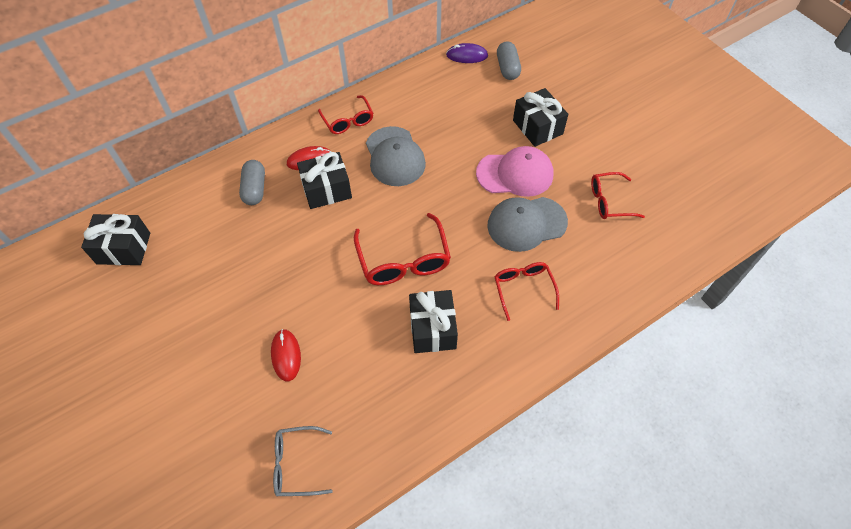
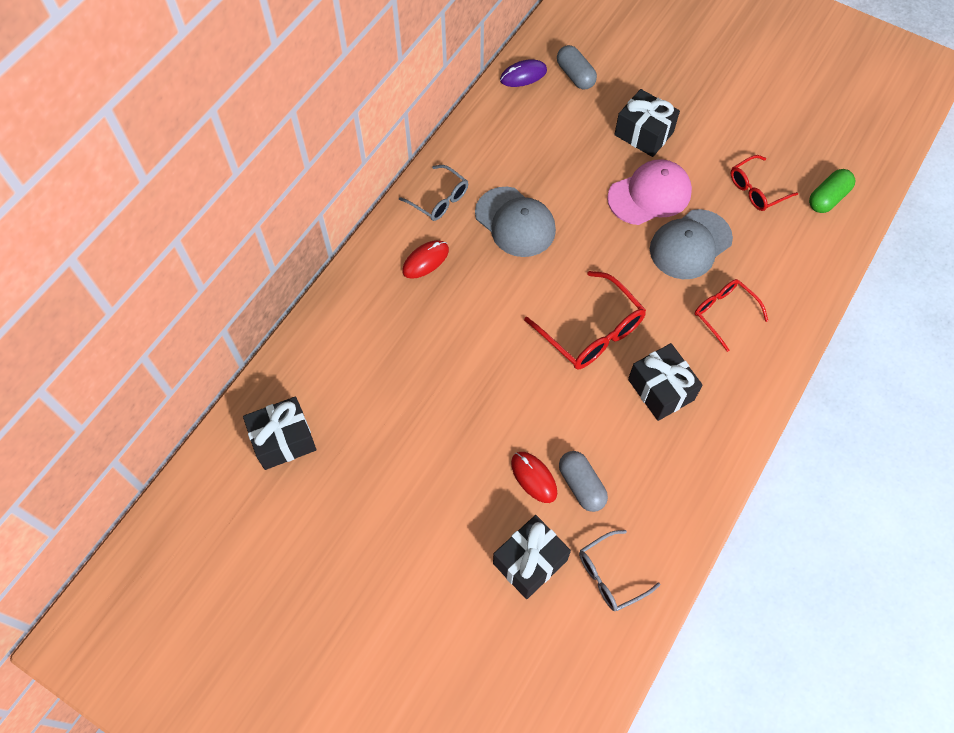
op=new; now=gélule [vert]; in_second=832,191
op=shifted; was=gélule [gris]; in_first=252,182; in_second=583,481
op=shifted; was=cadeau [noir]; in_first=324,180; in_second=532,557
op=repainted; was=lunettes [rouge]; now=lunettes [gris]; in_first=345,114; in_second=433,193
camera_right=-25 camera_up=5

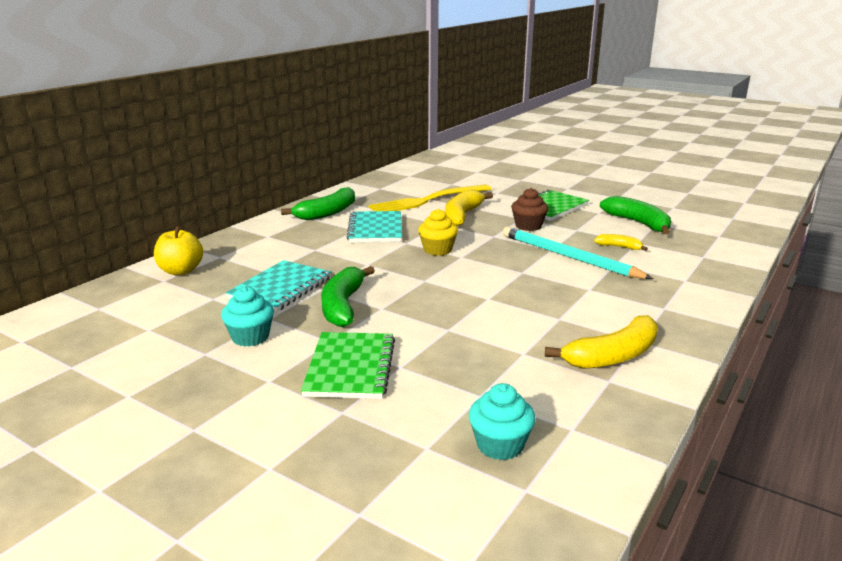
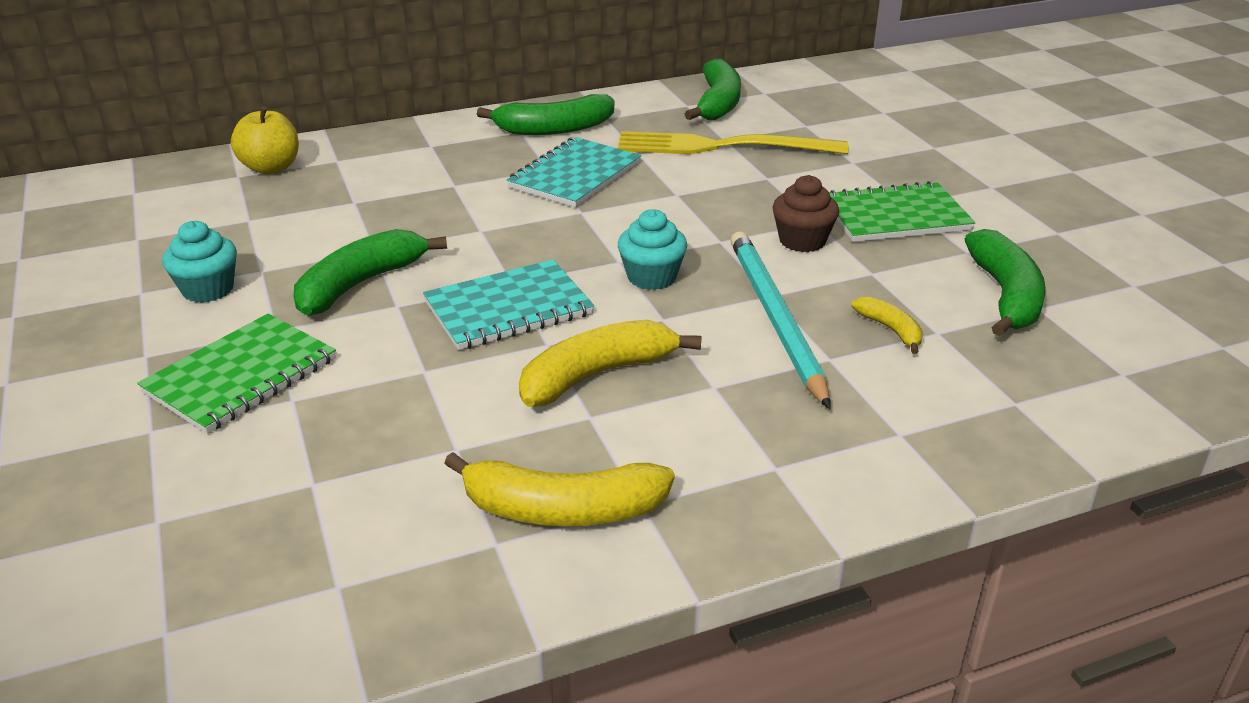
op=gone; was=muffin [jaune]; in_first=438,232
op=new; now=banane [vert]; in_second=713,89
op=shifted; was=carnet [turquoise]; in_first=278,286; in_second=508,304
op=shifted; was=banane [jaune]; in_first=469,207; in_second=610,363
op=shifted; was=muffin [turquoise]; in_first=502,421; in_second=652,249
camera_right=35 camera_up=10

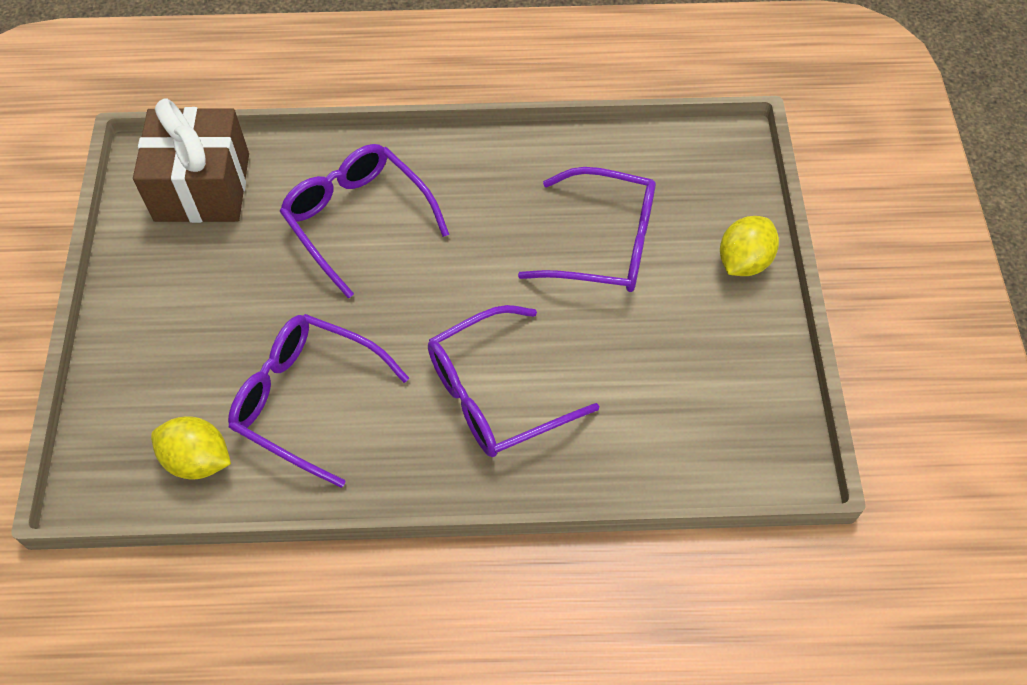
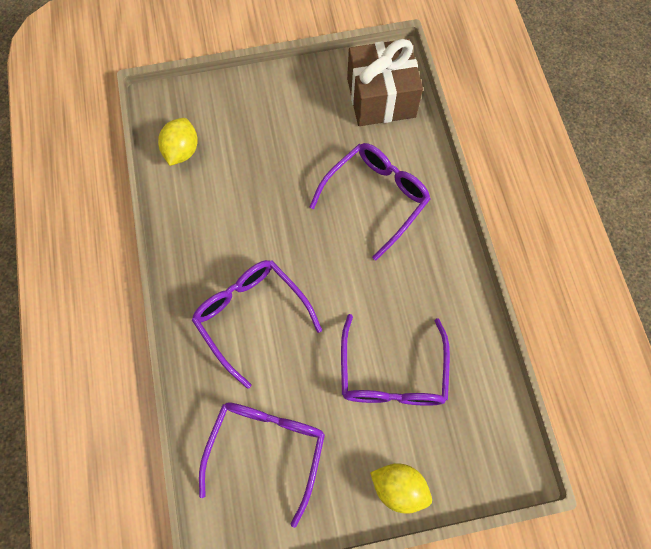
op=shifted; was=lunettes [violet]; in_first=318,401; in_second=262,465
camera_right=80 camera_up=10

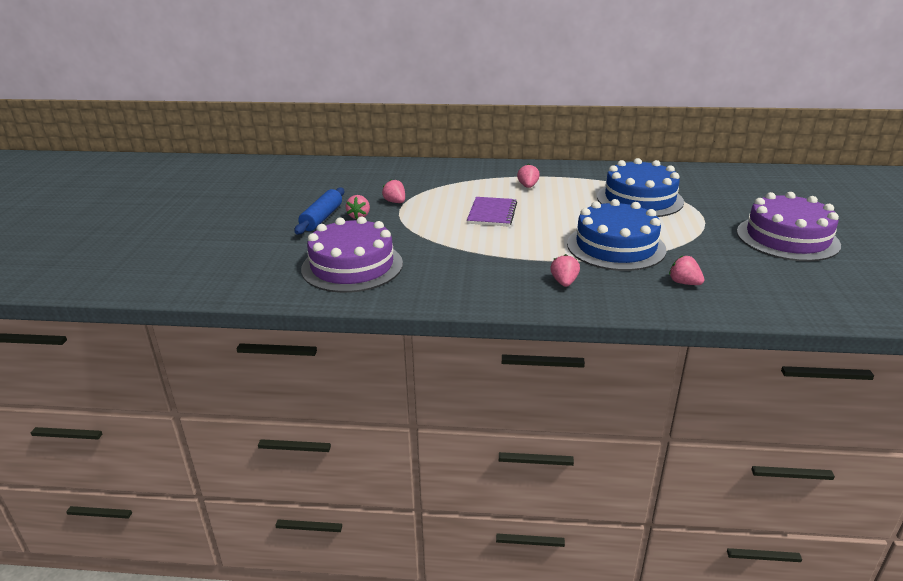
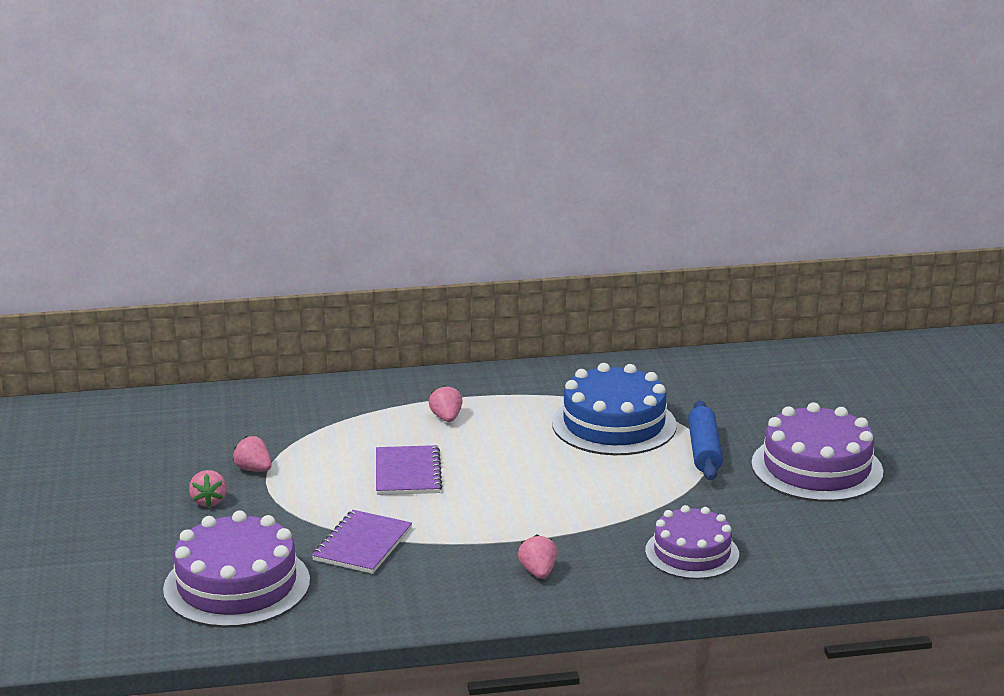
op=gone; was=gâteau [bleu]; in_first=616,235
op=new; now=carnet [violet]; in_second=362,542
op=shifted; was=rouleau à pâtisserie [bleu]; in_first=319,210; in_second=705,440
op=swapped; was=fraise [rose]; now=gâteau [violet]; in_first=686,270; in_second=692,542
camera_right=-15 camera_up=-5

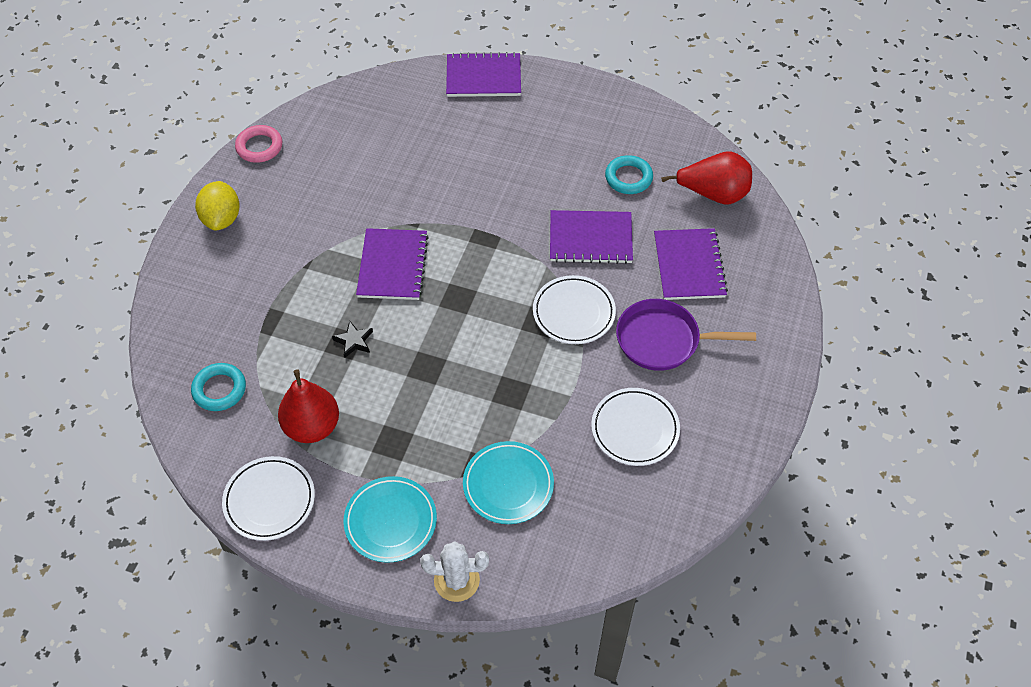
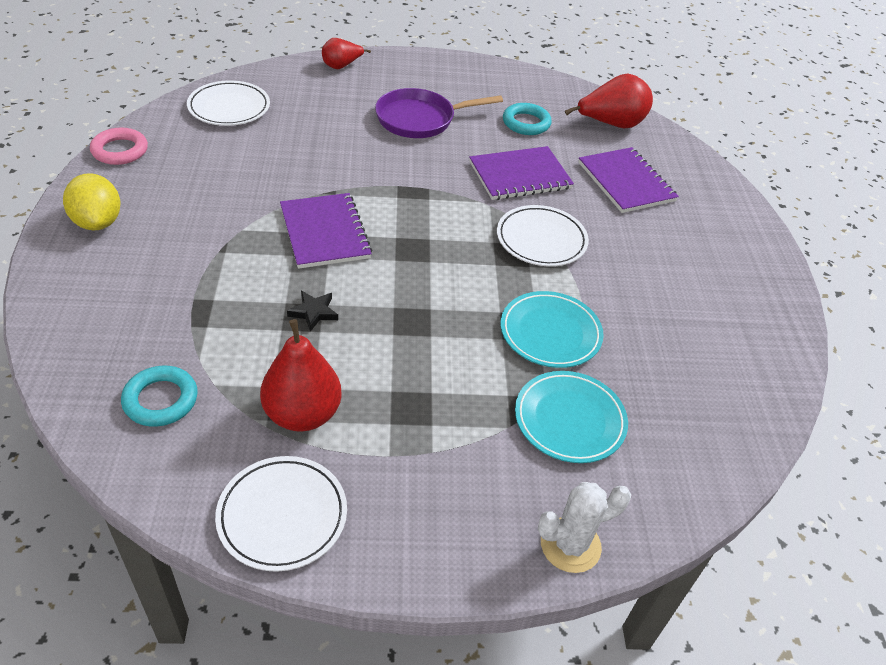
op=shifted; was=assiette [turquoise]; in_first=390,519; in_second=552,329
op=shifted; was=assiette [blanc]; in_first=635,427; in_second=228,103
op=shifted; was=poêle [violet]; in_first=686,335; in_second=439,113
op=swapped; was=carnet [violet]; now=poire [rouge]; in_first=483,74; in_second=346,53
camera_right=-25 camera_up=-10

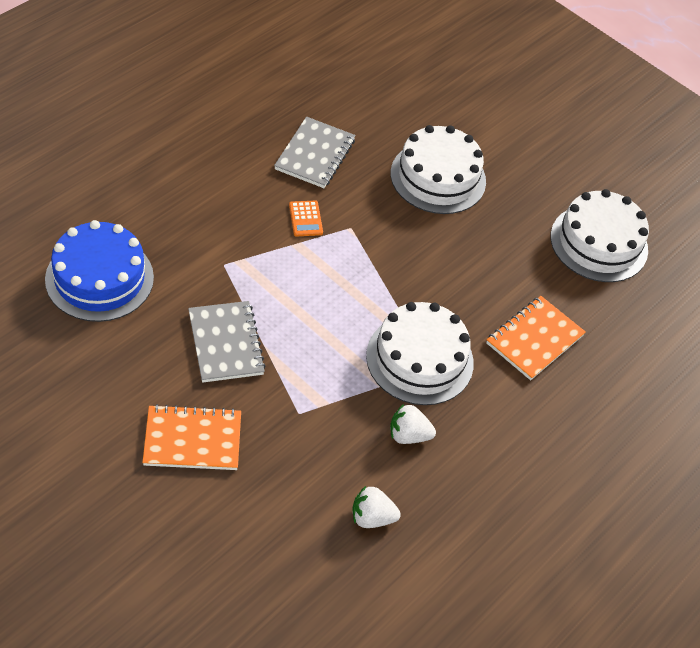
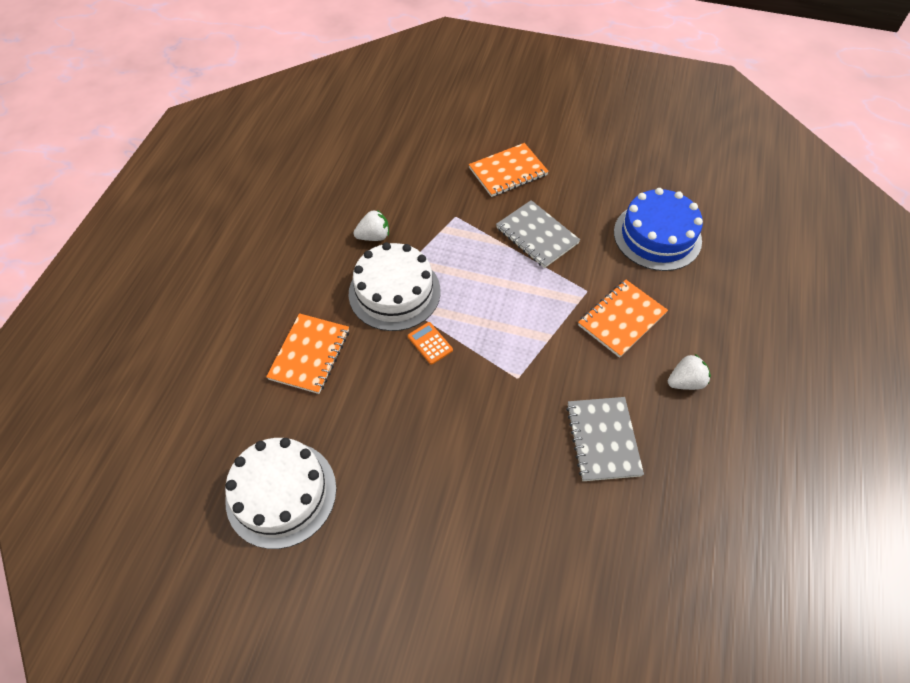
op=gone; was=gâteau [blanc]; in_first=438,169
op=new; now=carnet [orange]; in_second=623,319
op=shifted; was=calculatrice [orange]; in_first=306,219; in_second=430,343
op=shifted; was=fraise [blanc]; in_first=376,507; in_second=689,372
camera_right=160 camera_up=5

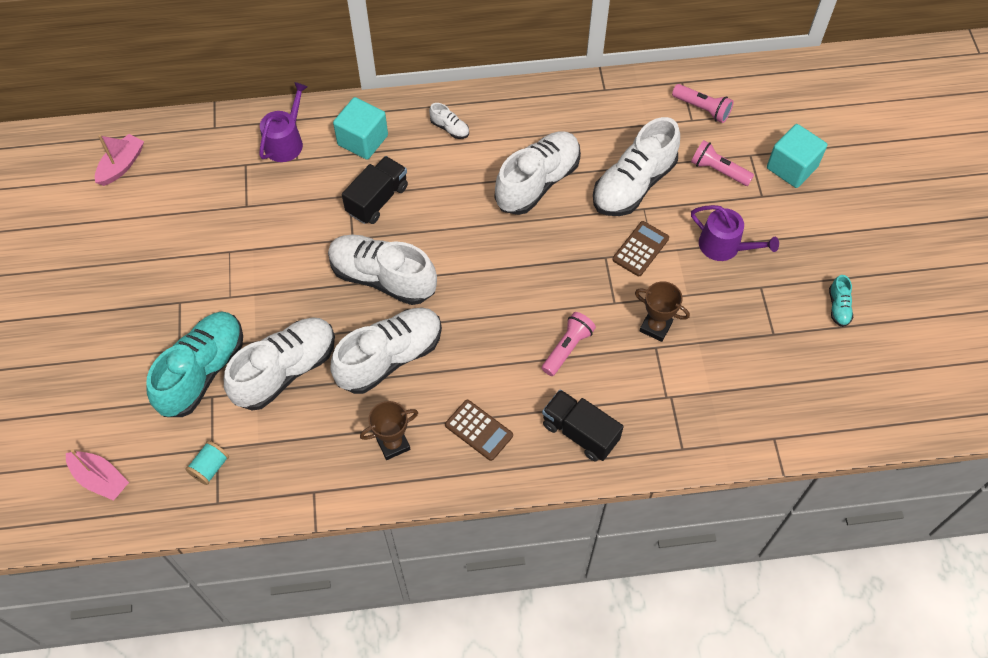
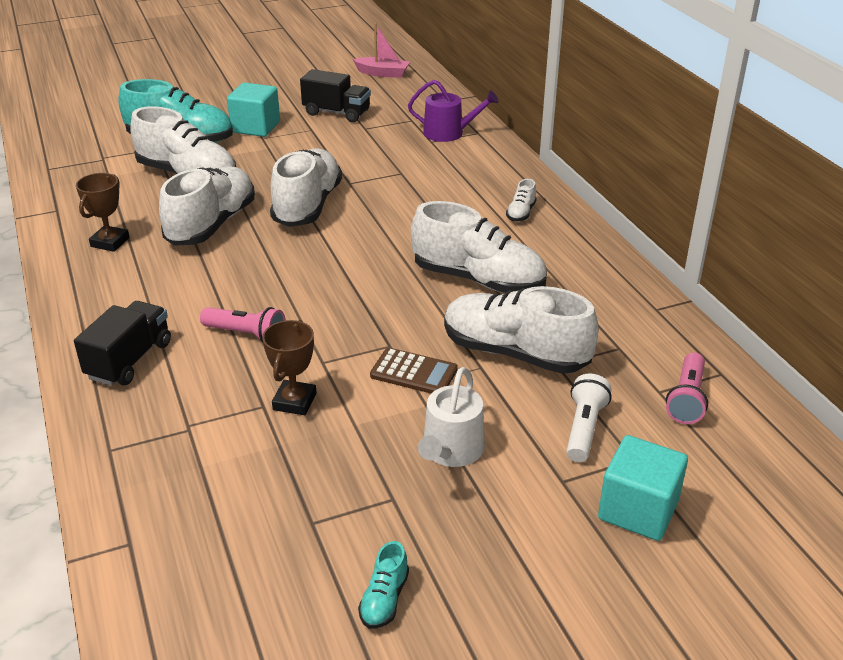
op=gone; was=bateau [rose]; in_first=97,475
op=gone; was=bobine [turquoise]; in_first=207,463
op=gone; was=calculatrice [marron]; in_first=479,430
op=shifted; was=cube [turquoise]; in_first=360,128; in_second=253,109
op=shifted; was=camion [noir]; in_first=375,190; in_second=335,95
op=repainted; was=lampe de poche [rose]; now=lampe de poche [blanc]; in_first=722,163; in_second=589,418
op=repainted; was=arrosoir [violet]; now=arrosoir [blanc]; in_first=735,233; in_second=451,417
op=rotated; was=chaussure [blanc]; in_first=386,350; in_second=207,206; clockwise=-105
op=rotated; was=trophée [marron]; in_first=389,430; in_second=103,212; clockwise=60
op=rotated; was=chaussure [turquoise]; in_first=841,301; in_second=383,585; clockwise=-60
camera_right=75 camera_up=-25

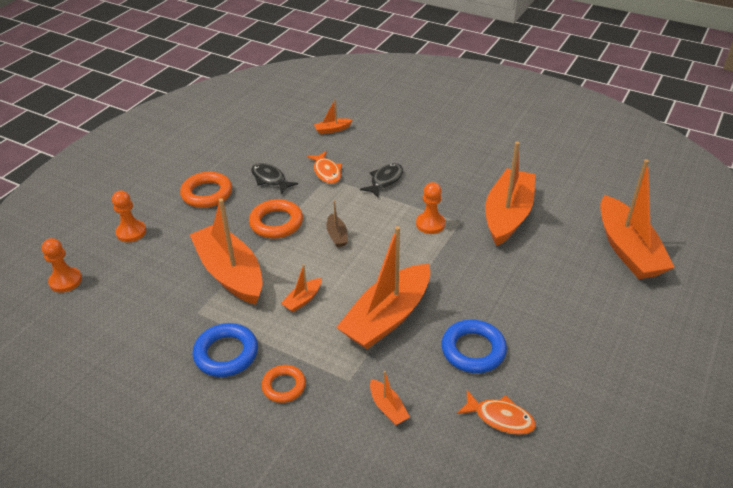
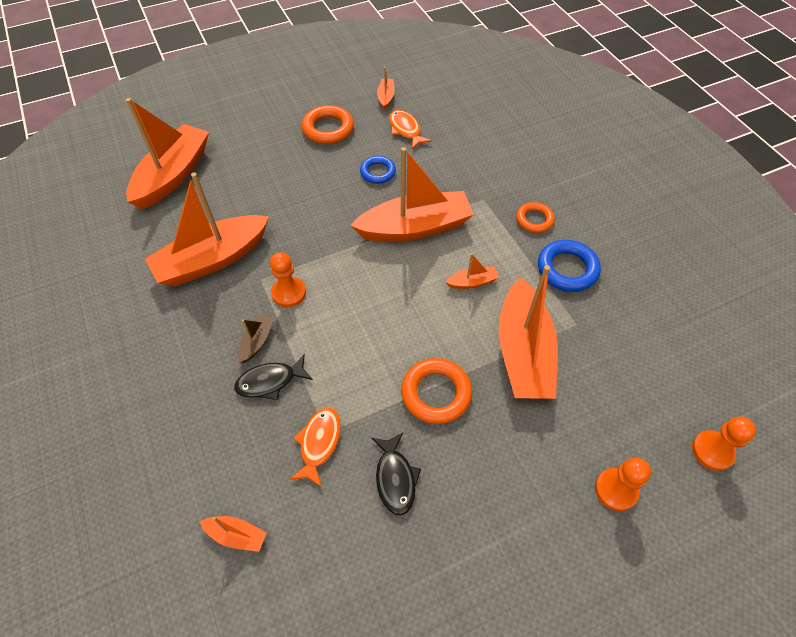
op=shifted; was=anneau [orange]; in_first=206,190; in_second=328,124
op=shifted; was=bateau [marron]; in_first=337,223; in_second=256,338
op=shifted; was=bateau [orange]; in_first=390,398; in_second=386,88
op=scaled; was=anneau [bleu]; in_first=474,346; in_second=378,170; ratio=0.65
camera_right=-145 camera_up=15

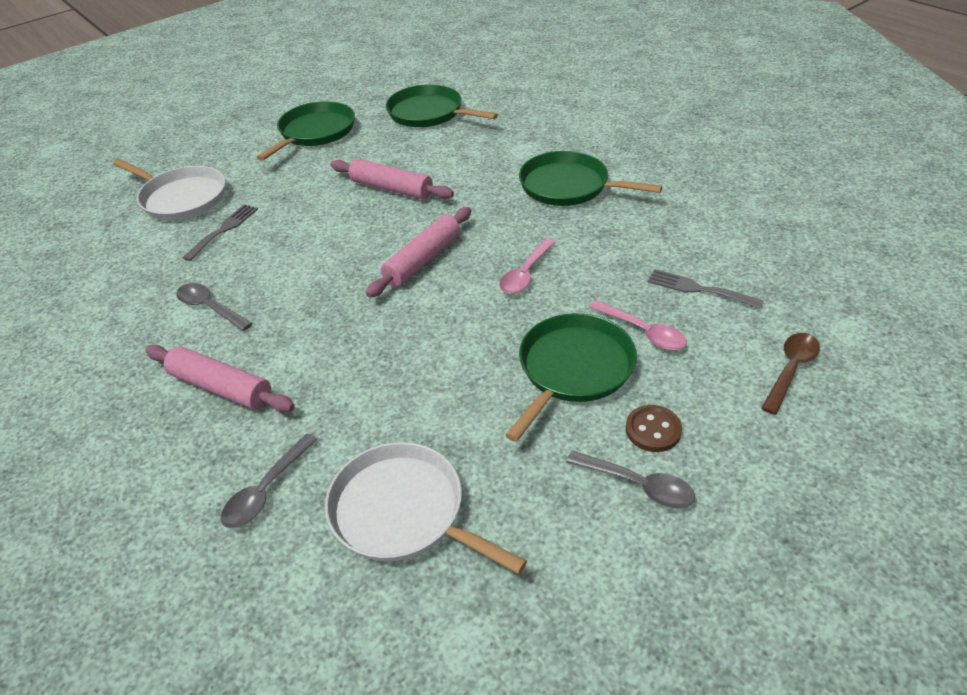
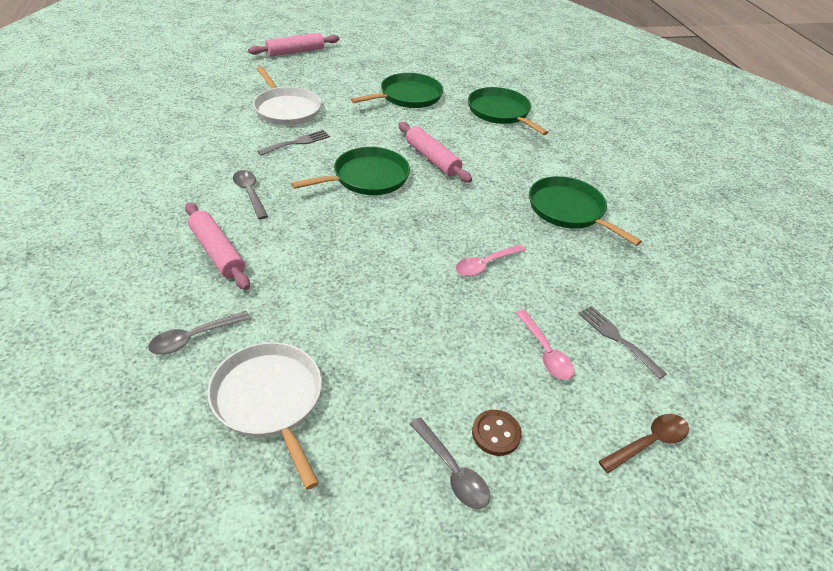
op=shifted; was=rouleau à pâtisserie [rose]; in_first=418,252; in_second=294,45
op=shifted; was=poêle [vert]; in_first=571,377; in_second=350,171
camera_right=20 camera_up=0

